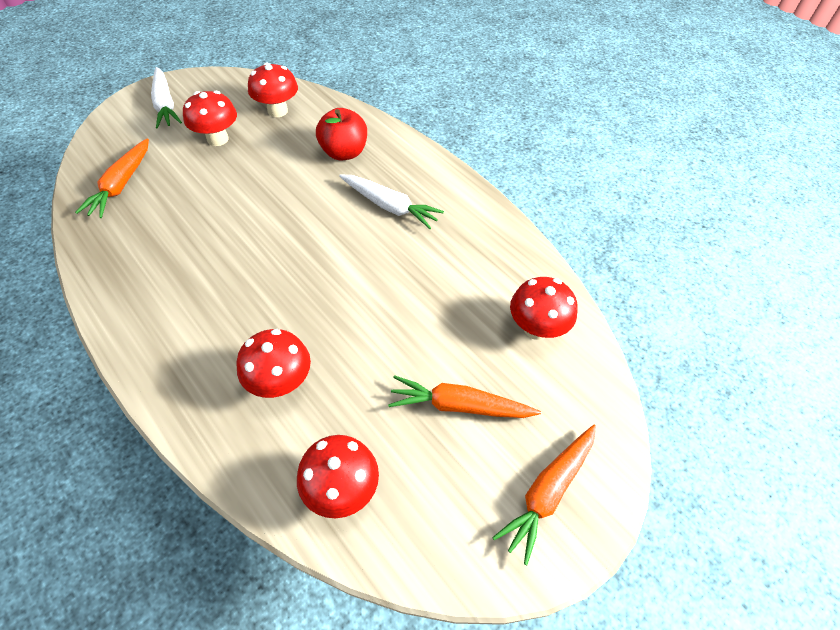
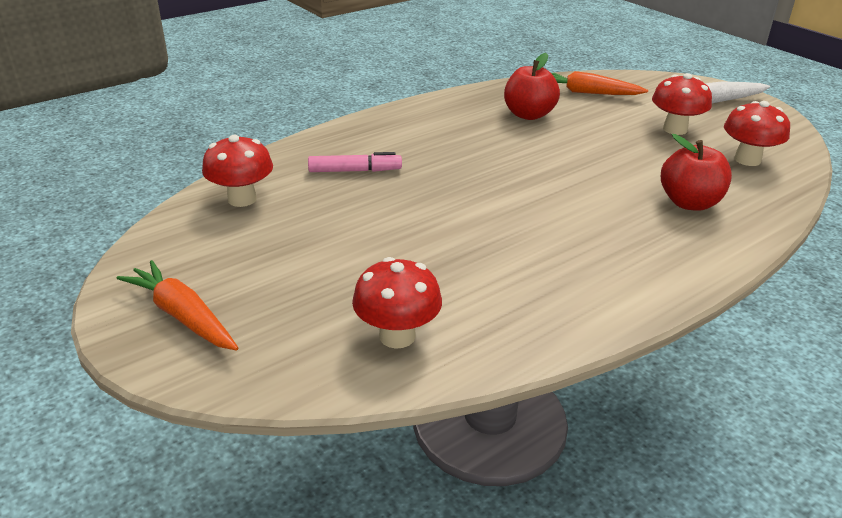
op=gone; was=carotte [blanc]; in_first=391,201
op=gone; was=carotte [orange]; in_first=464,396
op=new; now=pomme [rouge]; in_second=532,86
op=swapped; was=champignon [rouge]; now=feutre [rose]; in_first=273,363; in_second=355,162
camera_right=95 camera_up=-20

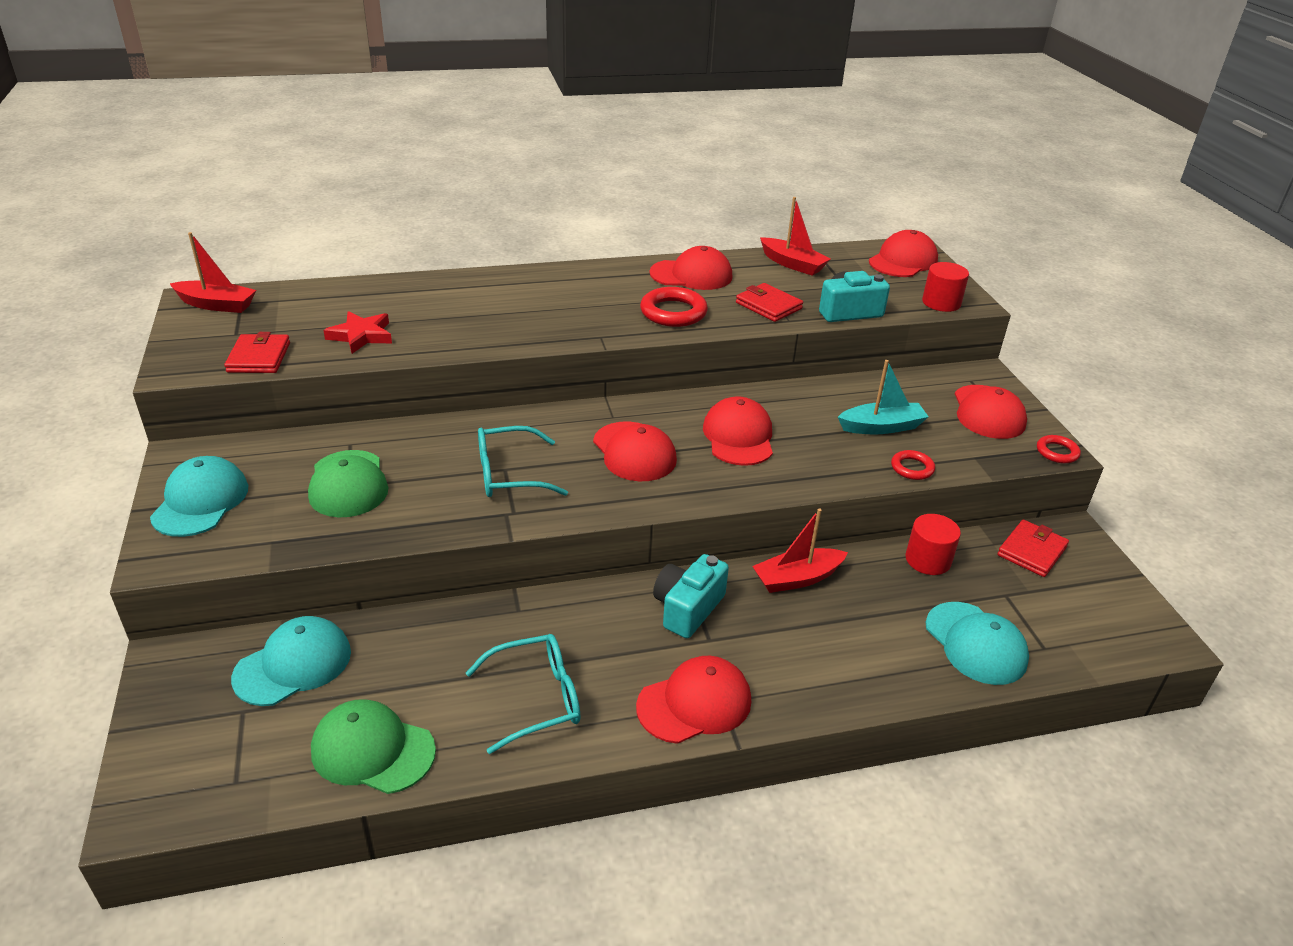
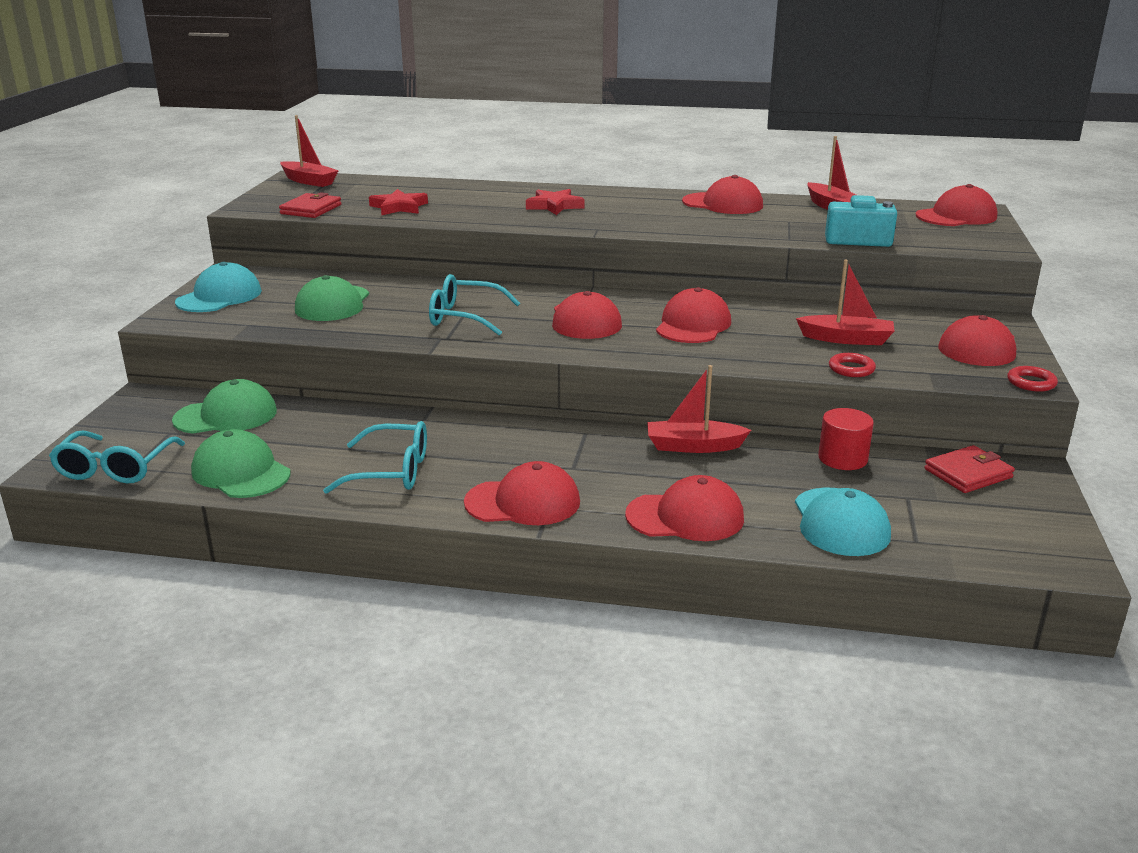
op=gone; was=anneau [rouge]; in_first=674,307
op=gone; was=appareil photo [turquoise]; in_first=691,596
op=gone; was=portefeuille [rouge]; in_first=769,302
op=gone; was=cylindre [rouge]; in_first=945,287
op=new; now=lunettes [turquoise]; in_second=117,457
op=new; now=étoile [rouge]; in_second=555,202
op=new; now=casquette [rouge]; in_second=684,508
op=repainted; was=casquette [turquoise]; now=casquette [vert]; in_first=291,661; in_second=224,406
op=repainted; was=bateau [turquoise]; now=bateau [rouge]; in_first=883,397; in_second=845,302
camera_right=25 camera_up=-10

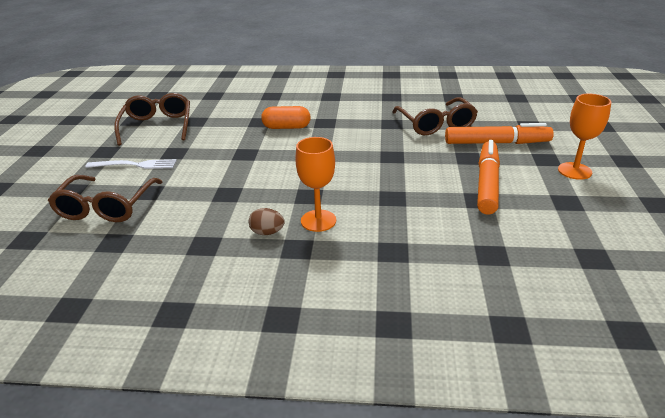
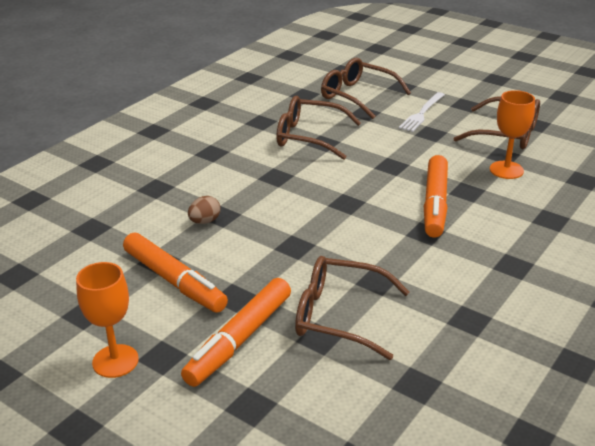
op=new; now=lunettes [marron]; in_second=318,128
op=shifted; was=œuf [marron]; in_first=266,221; in_second=204,210
op=shifted; was=verre à pied [orange]; in_first=315,184; in_second=512,134
op=swapped; was=gélule [orange]; now=feutre [orange]; in_first=286,117; in_second=436,196
camera_right=120 camera_up=0

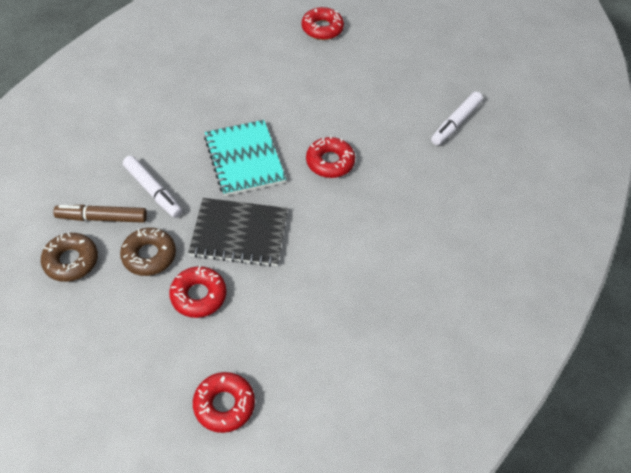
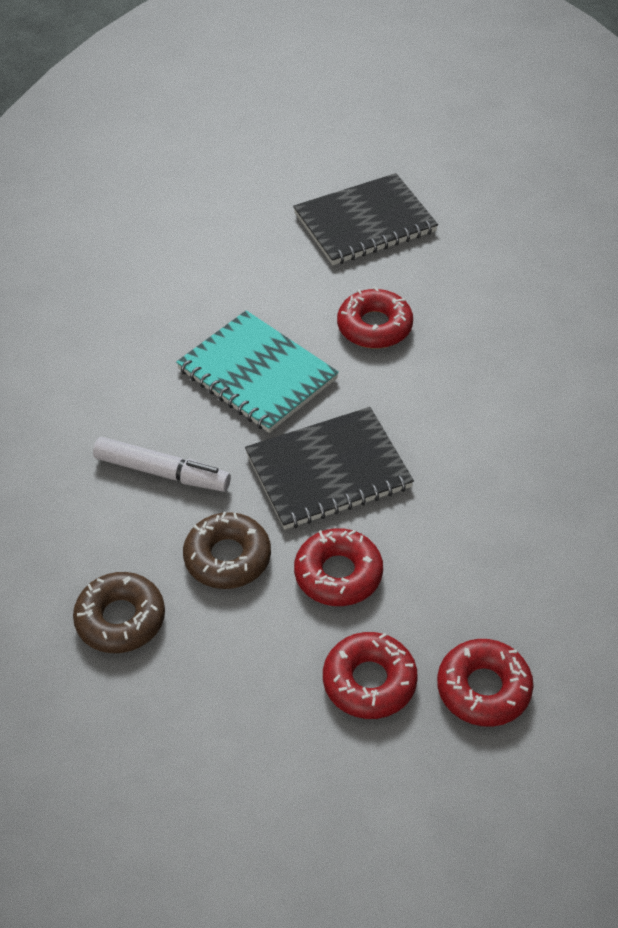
op=gone; was=feutre [marron]; in_first=100,214
op=gone; was=feutre [blanc]; in_first=457,118
op=new; now=carnet [noir]; in_second=365,219
op=shifted; was=beignet [rouge]; in_first=323,23; in_second=370,675
camera_right=-25 camera_up=-5

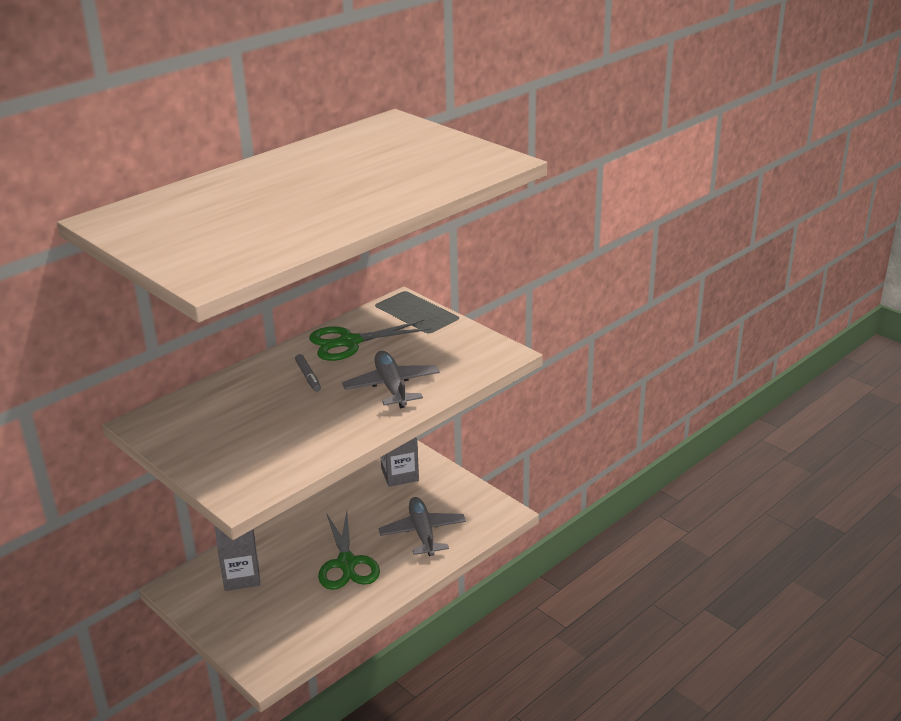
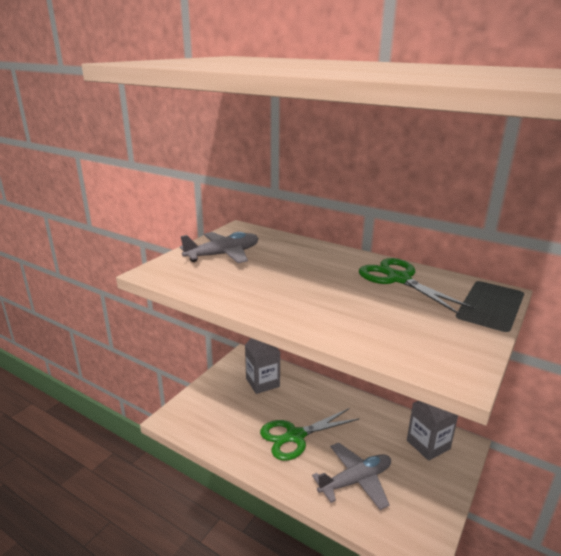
op=gone; was=feutre [gris]; in_first=308,373
op=shifted; was=avion [gris]; in_first=391,379; in_second=219,247
camera_right=75 camera_up=-5

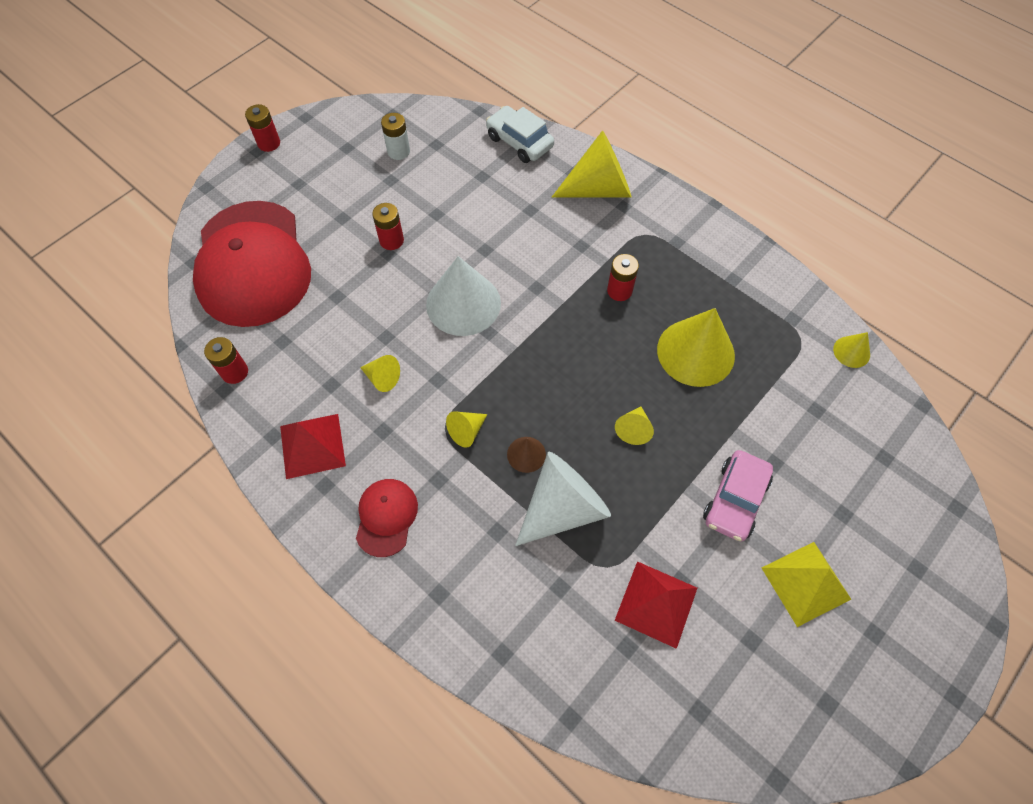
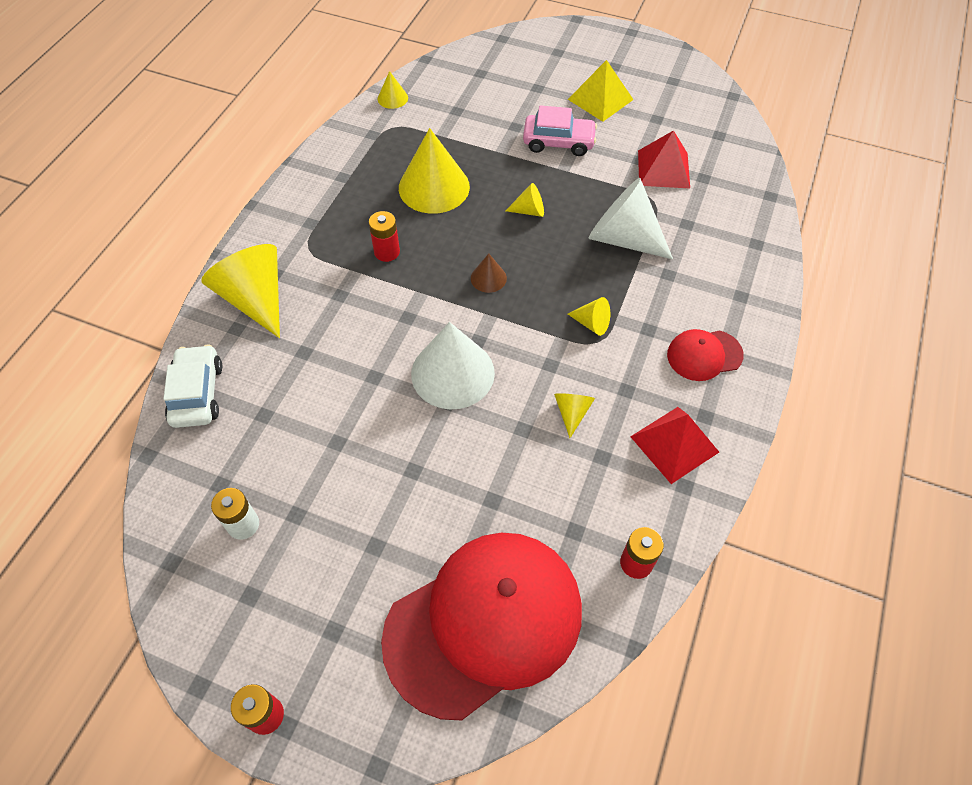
op=gone; was=pile [rouge]; in_first=388,226
op=shifted; was=cône [marron]; in_first=526,455; in_second=489,273
op=rotated; was=voiture [blanc]; in_first=520,134; in_second=192,386; clockwise=150
camera_right=-110 camera_up=-5

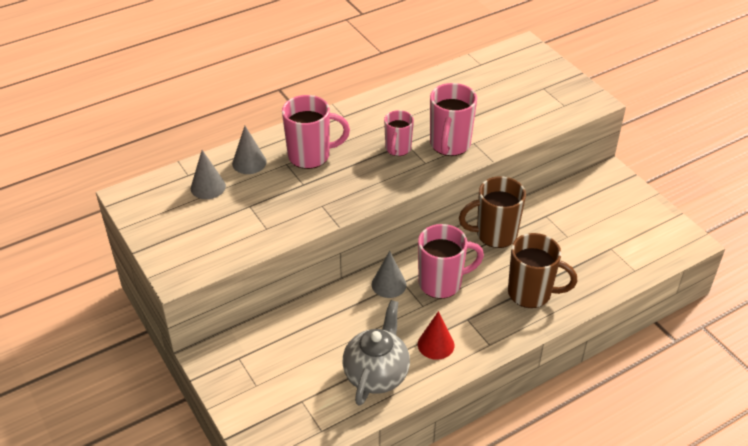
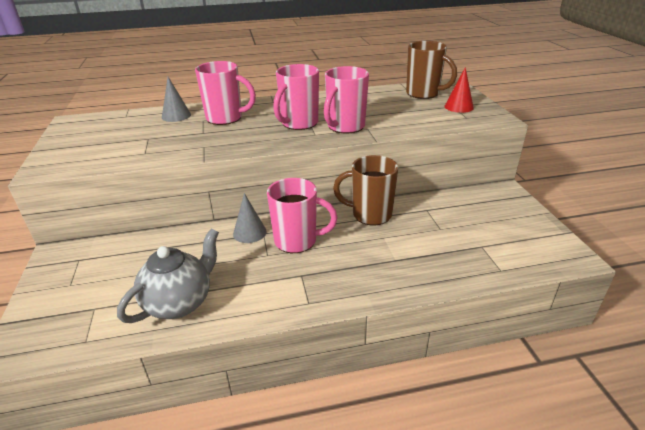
op=gone; was=cône [gris]; in_first=208,174
op=shifted; was=cône [rouge]; in_first=436,335; in_second=459,90
op=shifted; was=tasse [marron]; in_first=542,270; in_second=431,70
op=scaled; was=tasse [rose]; in_first=399,133; in_second=296,97; ratio=1.58
camera_right=20 camera_up=-10

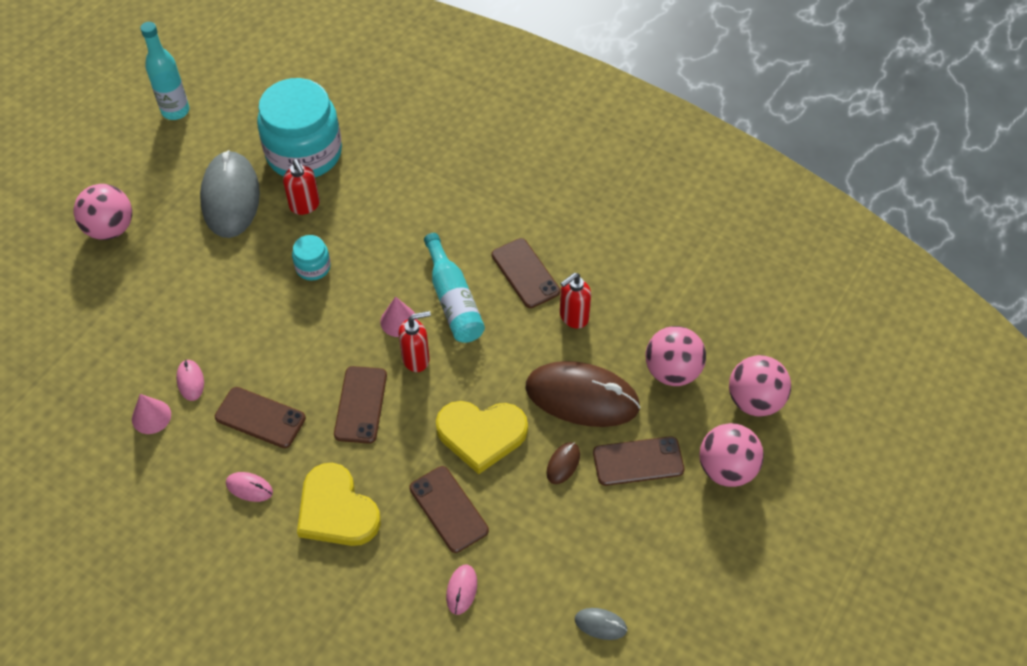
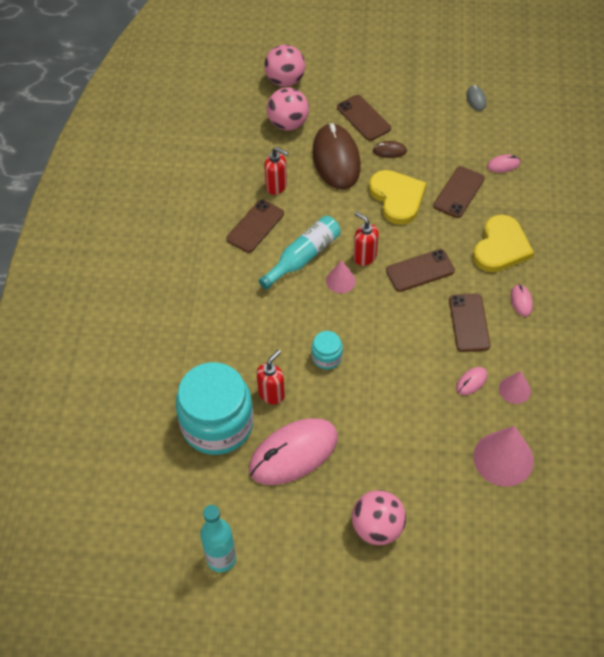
op=gone; was=balle [rose]; in_first=731,455
op=new; now=cône [rose]; in_second=503,456
op=repainted; was=souris [gris]; now=souris [rose]; in_first=230,194; in_second=293,451
camera_right=-115 camera_up=0

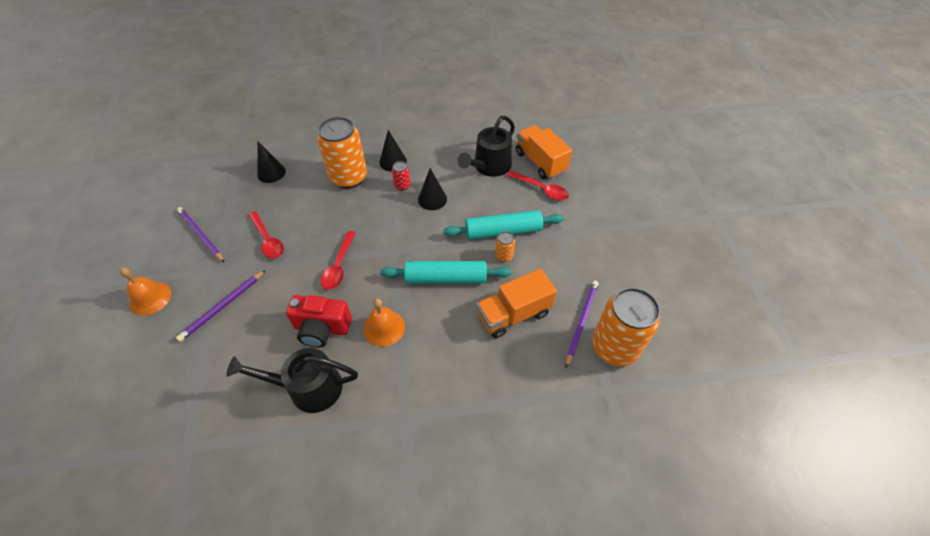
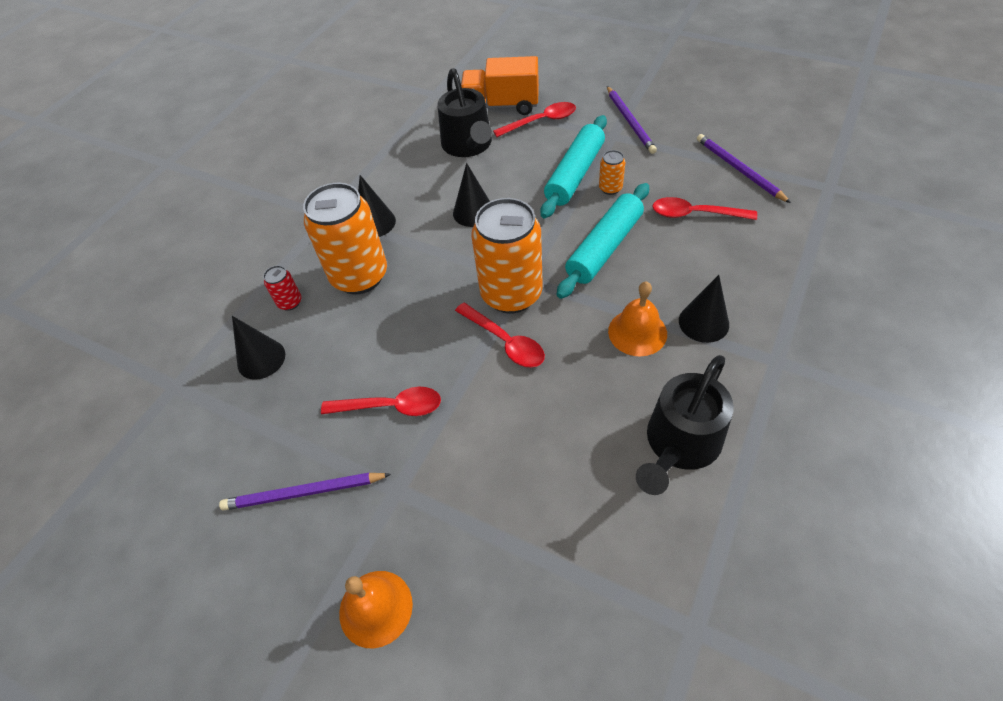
op=gone; was=appareil photo [rouge]; in_first=319,321
op=new; now=cône [noir]; in_second=704,309
op=shifted; was=crayon [violet]; in_first=221,306; in_second=632,120
op=shifted; was=canette [rouge]; in_first=401,176; in_second=282,288
op=shifted; was=canette [orange]; in_first=626,326; in_second=507,255
op=swapped; was=camion [orange]; now=cuillère [rouge]; in_first=516,303; in_second=705,208
camera_right=-50 camera_up=0

